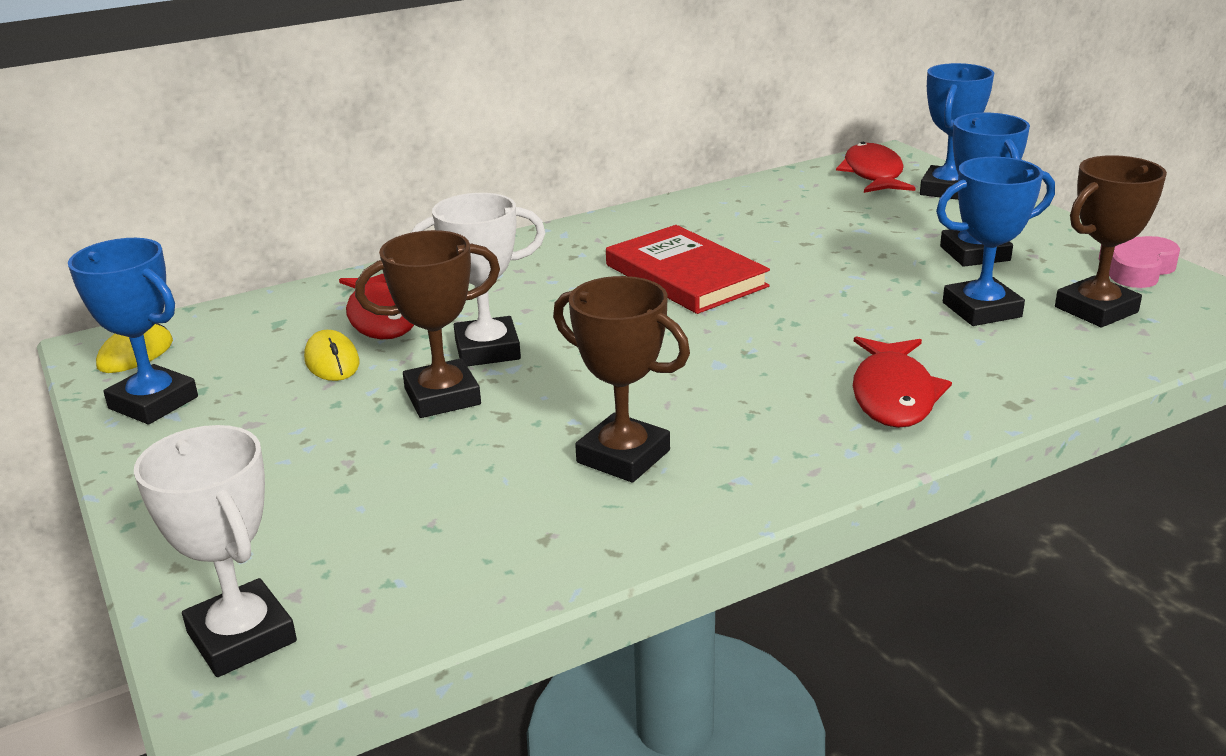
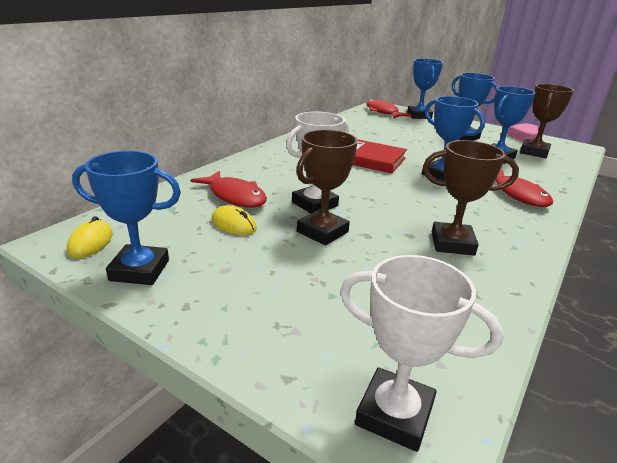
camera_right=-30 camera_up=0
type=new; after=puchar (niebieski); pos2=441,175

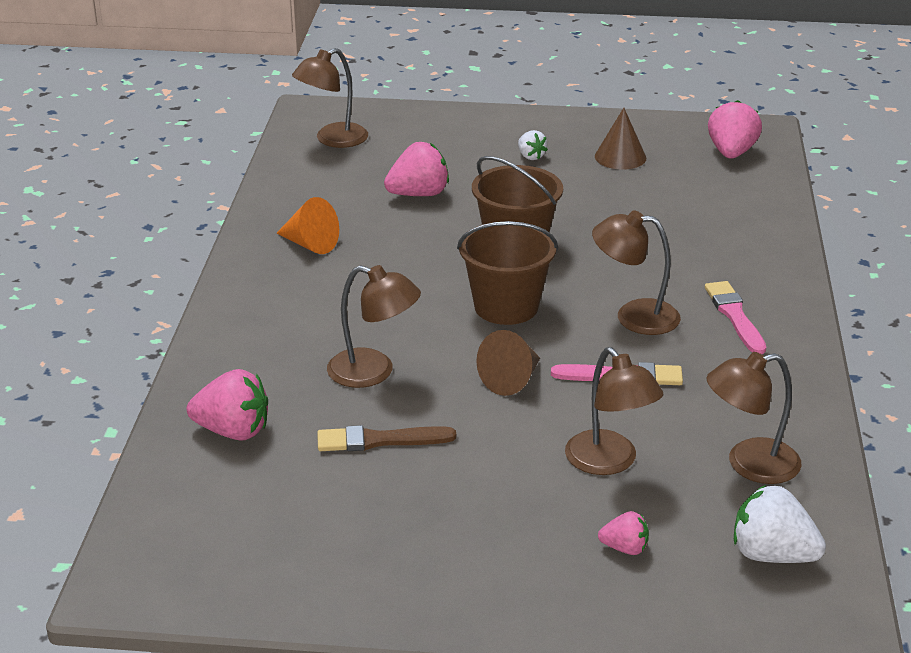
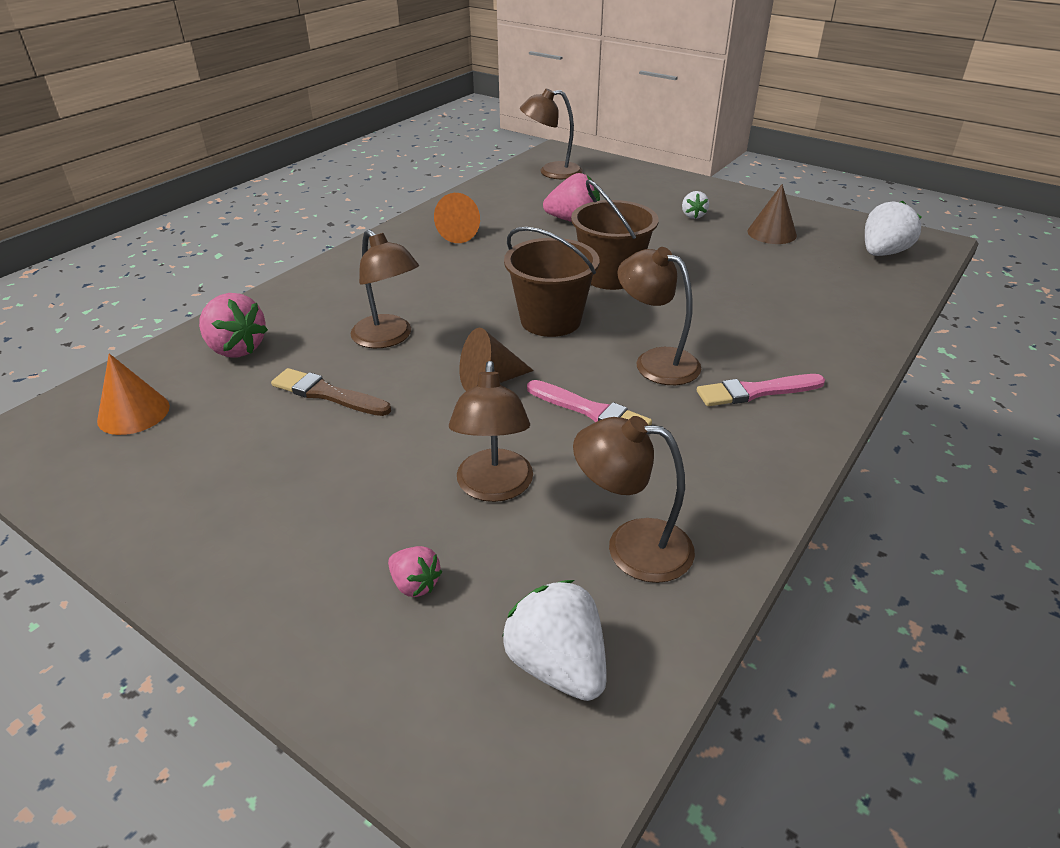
camera_right=30 camera_up=5
type=new; after=stożek (pomarańczowy); pos2=133,413
type=repainted; before=truskawka (różowy); after=truskawka (biały); pos1=731,153; pos2=882,253
type=rotated; before=pędzel (różowy); pos1=735,316; pos2=756,391; turn=-120

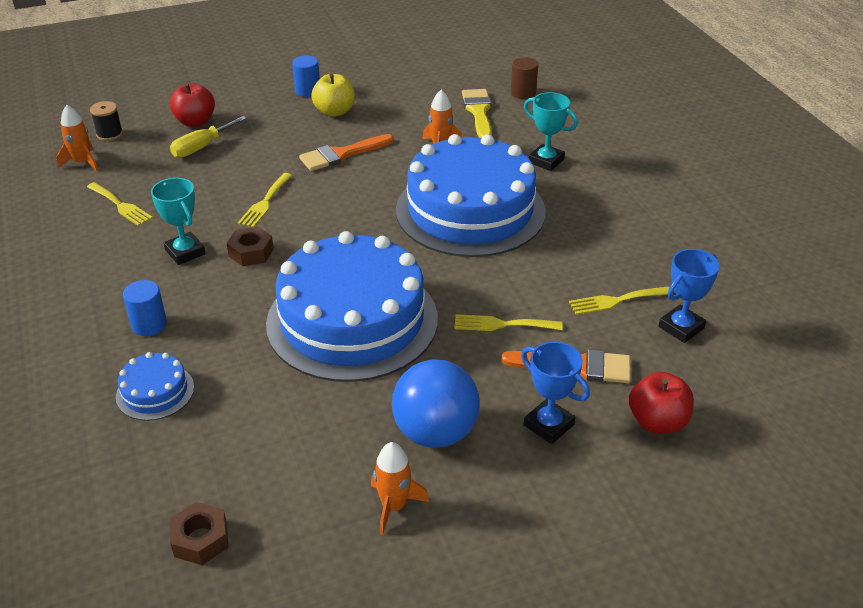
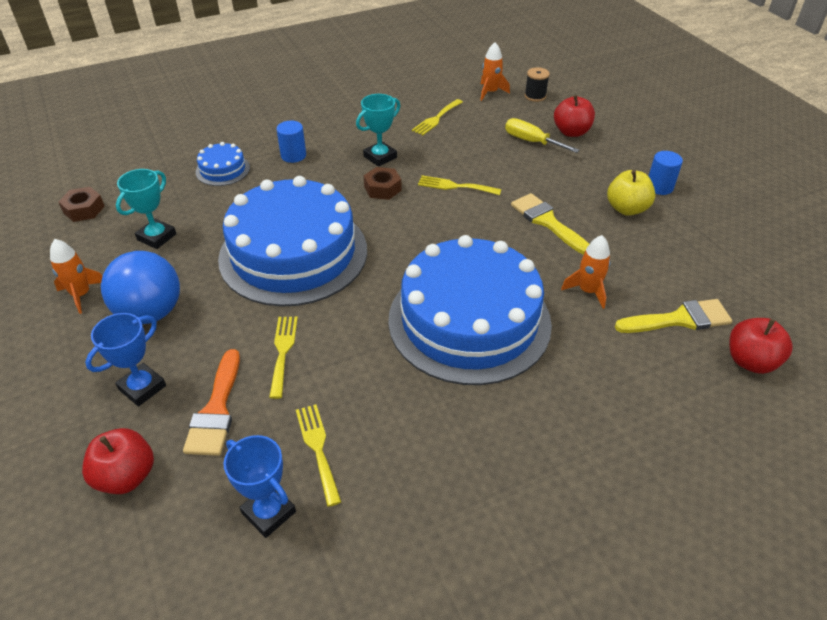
camera_right=85 camera_up=5
type=shifted; before=puchar (turkusowy); pos1=546,161; pos2=157,237
type=swapped; before=walec (brązowy); after=jabłko (czerwony); pos1=523,93; pos2=750,361
type=repainted; before=pędzel (pomarańczowy); after=pędzel (żółty); pos1=341,154; pos2=547,222

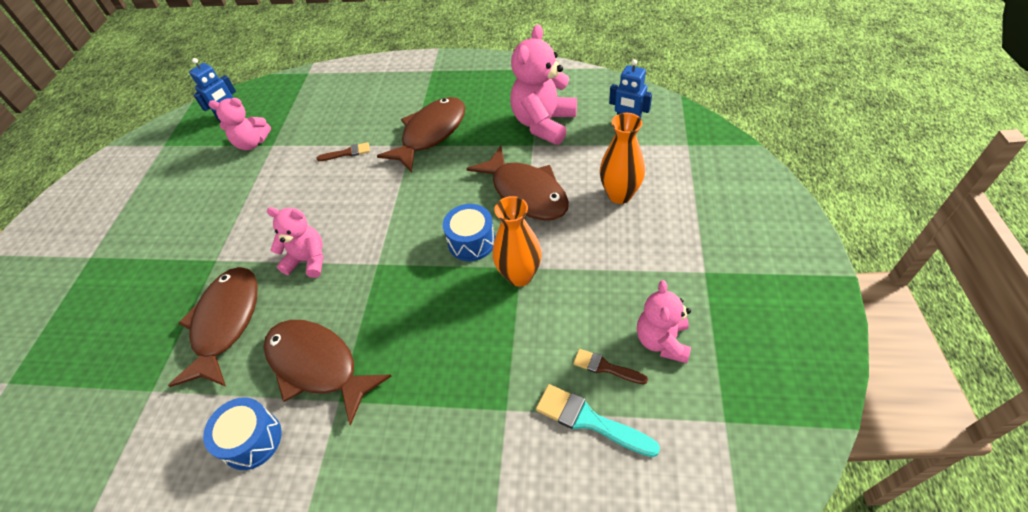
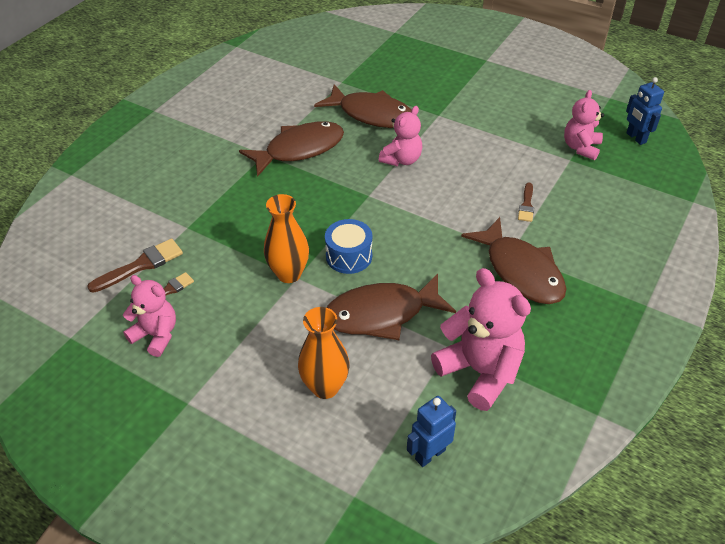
camera_right=110 camera_up=-5
type=gone; before=bęben (niebieski); pos1=252,440
type=repainted; before=pędzel (turkusowy); after=pędzel (brązowy); pos1=589,420; pos2=141,265

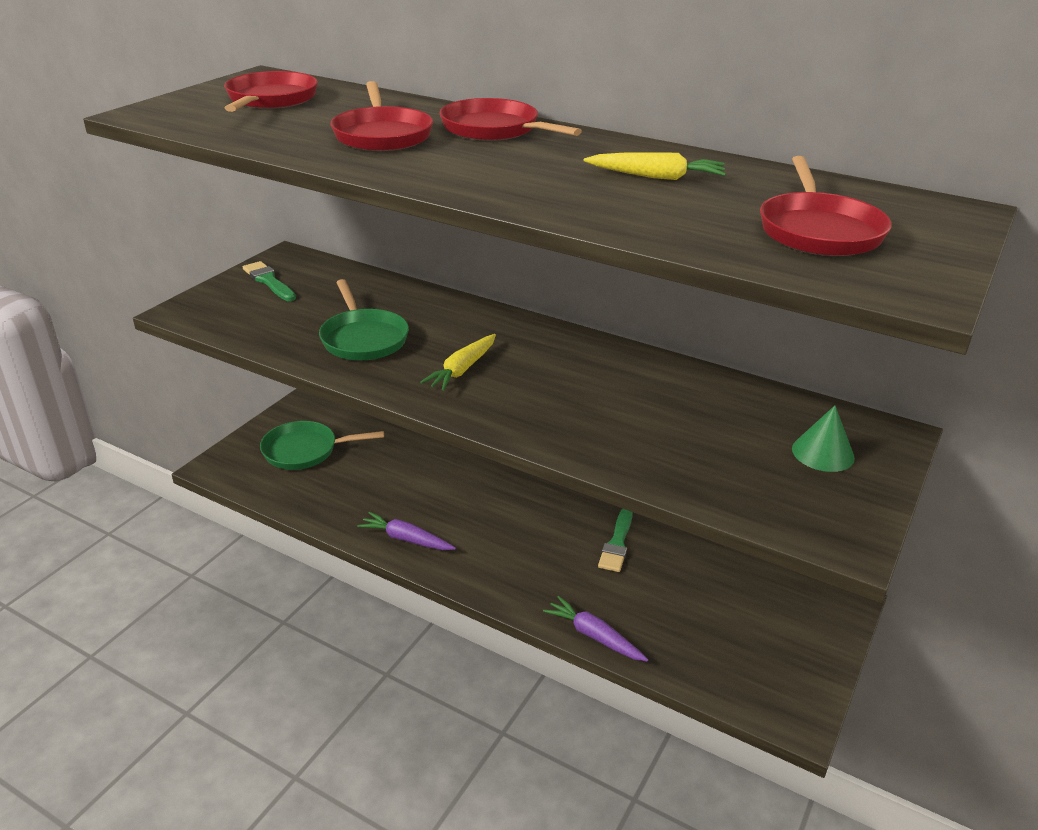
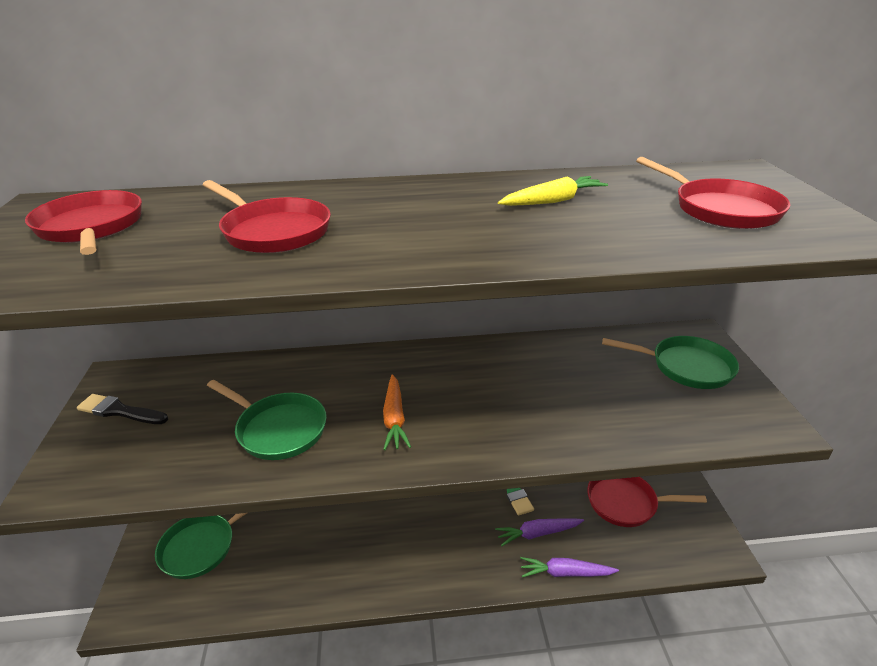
camera_right=-35 camera_up=0
type=shifted; before=marchewka (fioletowy); pos1=406,539; pos2=537,533
type=shifted; before=patelnia (czerwony); pos1=494,129; pos2=626,503
type=swapped; before=stożek (zielony); after=patelnia (zielony); pos1=823,453; pos2=686,367
type=repainted; before=pędzel (zielony); after=pędzel (czarny); pos1=269,281; pos2=120,411
type=repainted; before=marchewka (żółty); after=marchewka (pomarańczowy); pos1=462,369; pos2=394,418

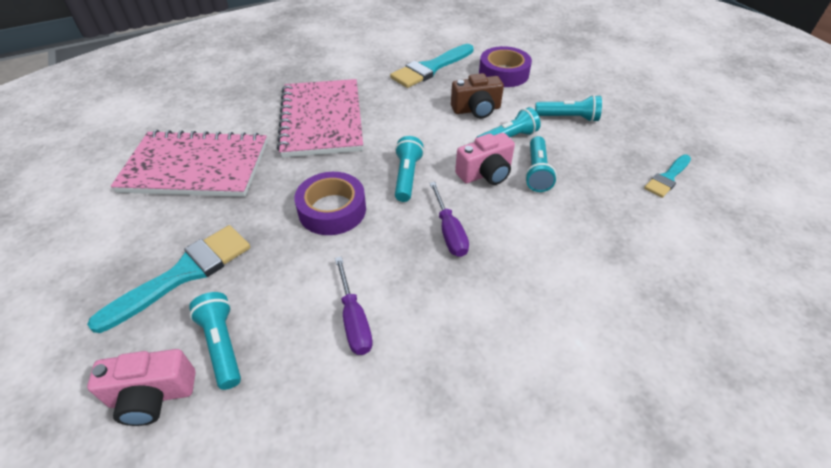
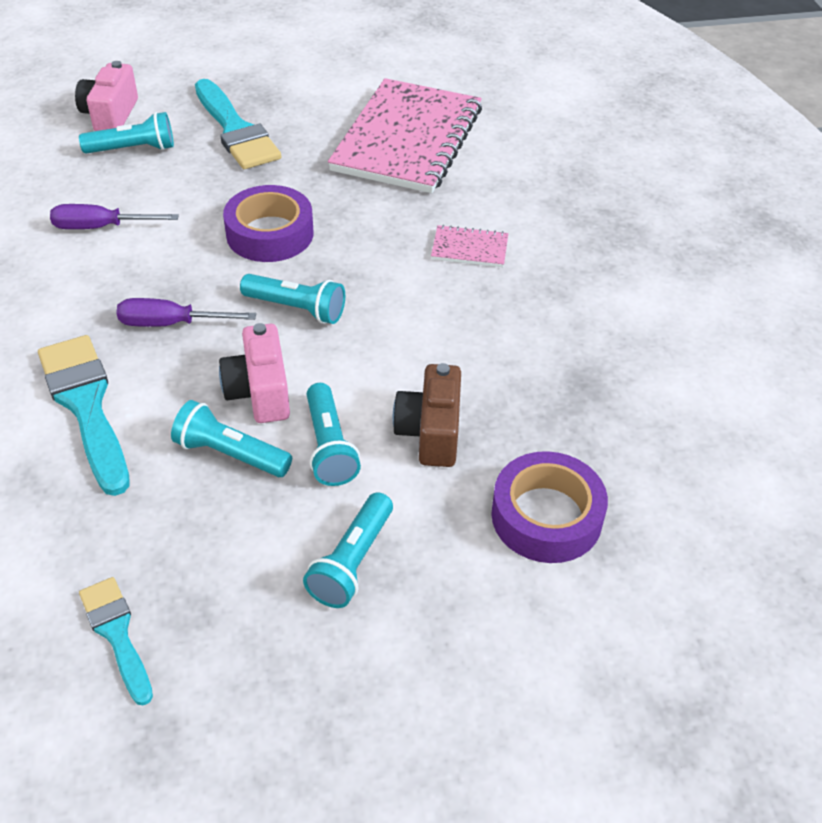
camera_right=105 camera_up=0
type=shifted; before=pędzel (turkusowy); pos1=430,68; pos2=86,405
type=scaled; before=zeszyt (różowy); pos1=321,120; pos2=469,248; scale=0.41

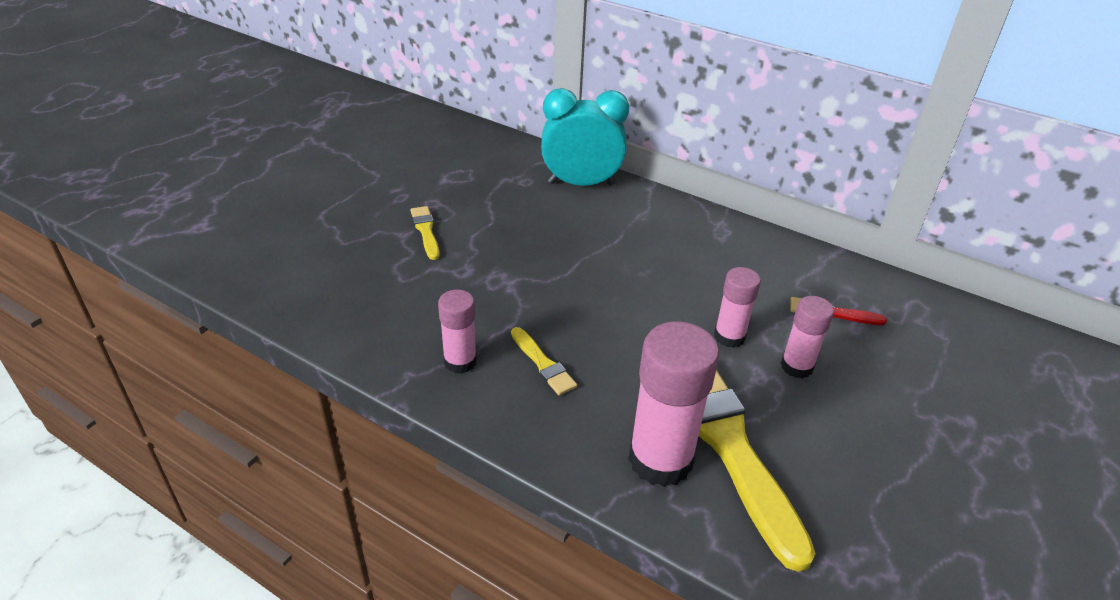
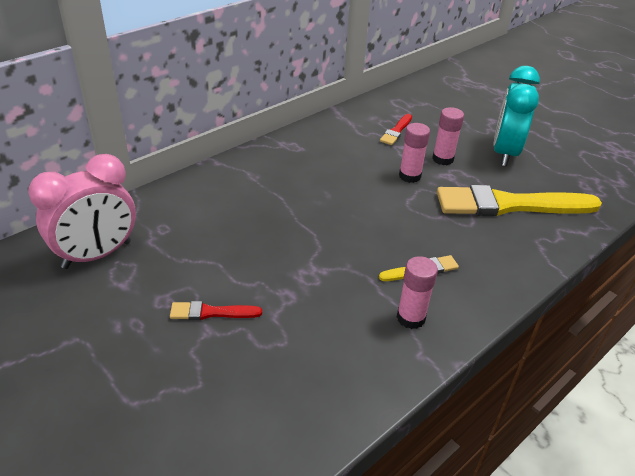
camera_right=-75 camera_up=0
type=gone; before=klej w sztyfcie (różowy); pos1=660,460
type=new; after=budzik (różowy); pos2=97,255
type=shifted; before=budzik (turkusowy); pos1=581,183; pos2=504,153
type=repainted; before=pędzel (żółty); after=pędzel (czerwony); pos1=426,231; pos2=211,312

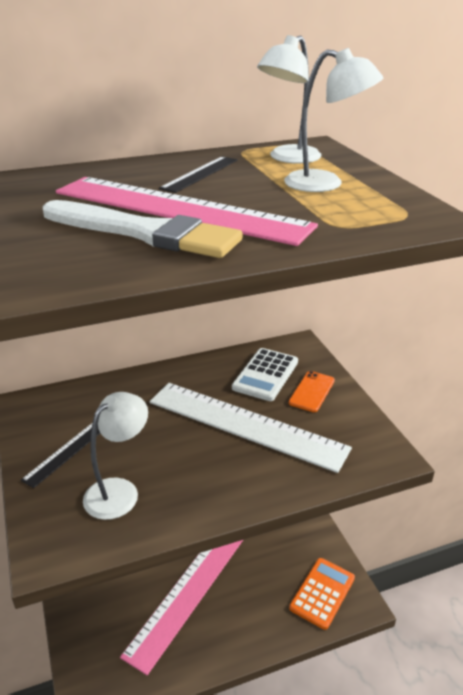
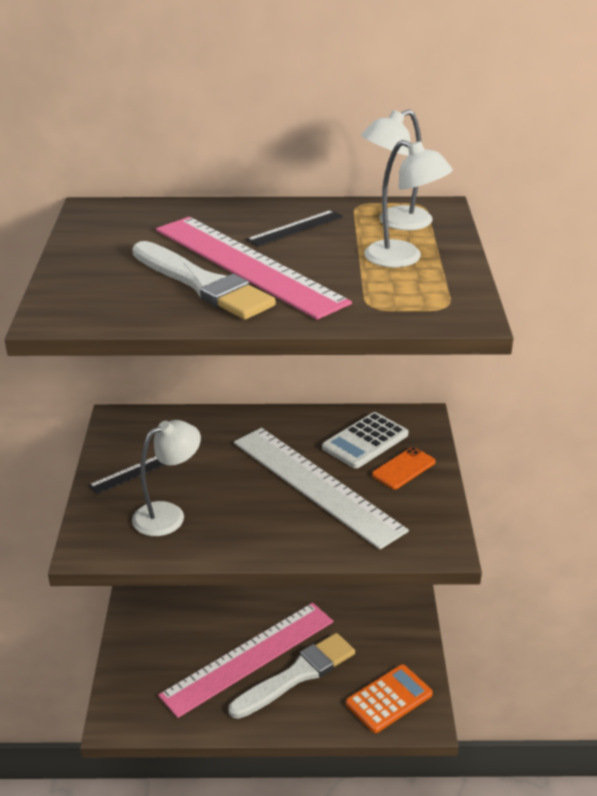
camera_right=20 camera_up=0
type=new; after=pędzel (biały); pos2=296,675

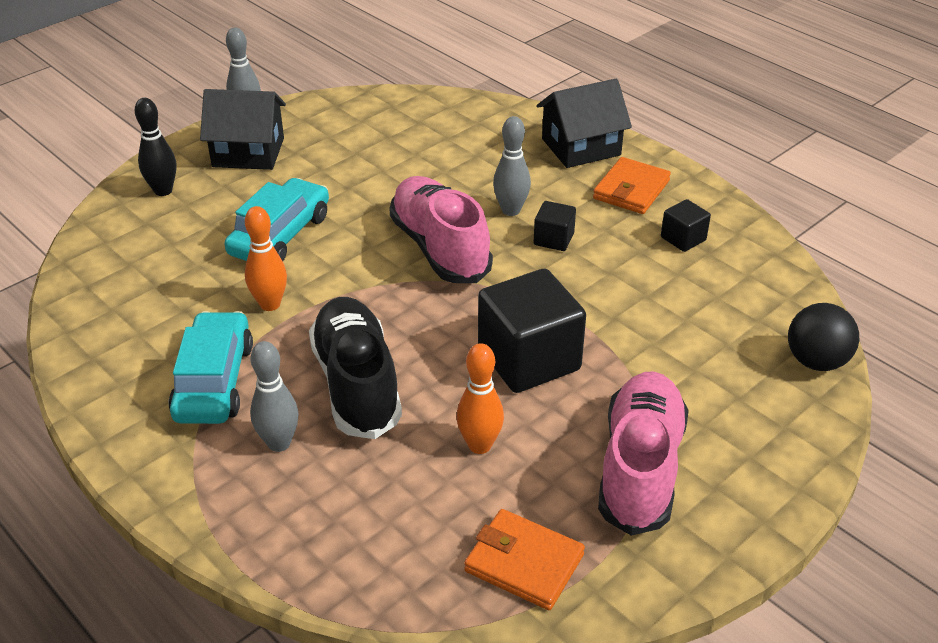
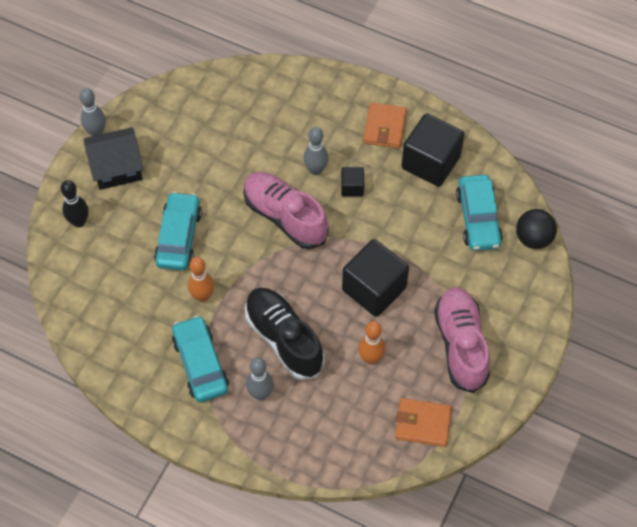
camera_right=-20 camera_up=20
type=gone; before=domek (czarny); pos1=581,147
type=new; after=samochód (turkusowy); pos2=478,219
type=scaled; before=sześcian (czarny); pos1=683,239; pos2=430,162; scale=2.07

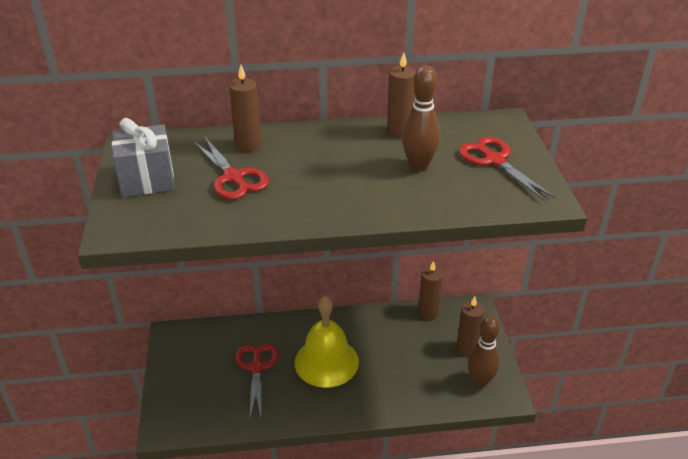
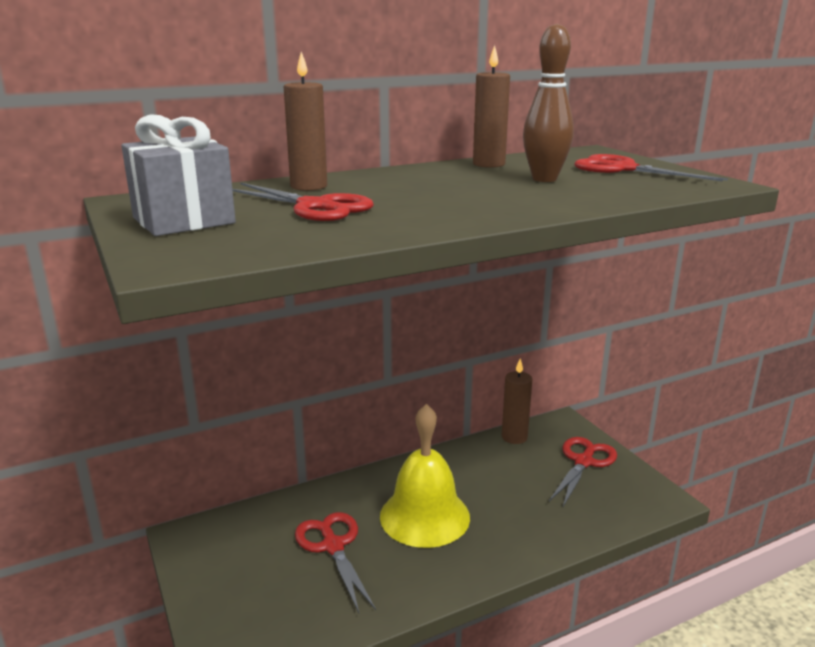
camera_right=-20 camera_up=-15
type=gone; before=kręgiel (brązowy); pos1=480,381
type=swapped; before=świeca (brązowy); after=nożyczki (czerwony); pos1=466,348; pos2=583,462

